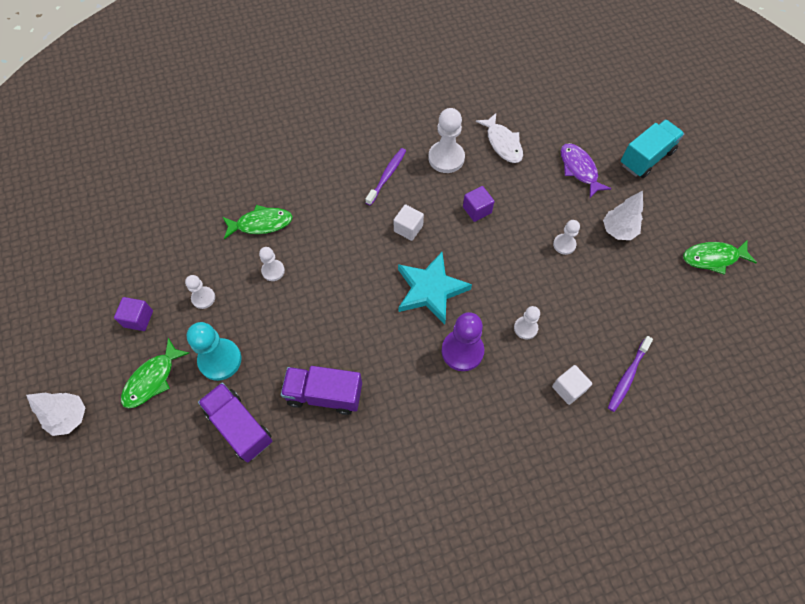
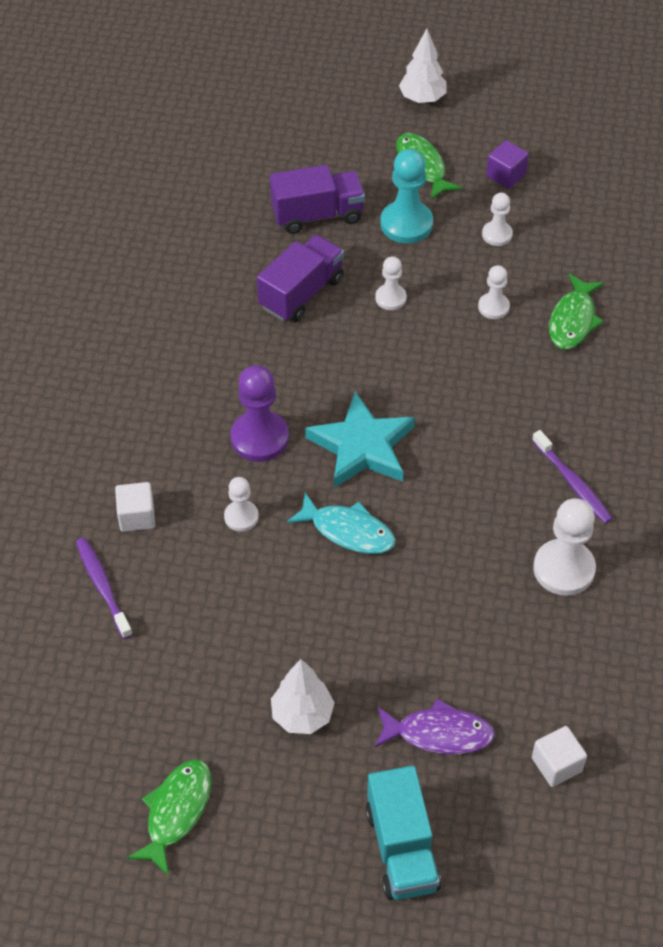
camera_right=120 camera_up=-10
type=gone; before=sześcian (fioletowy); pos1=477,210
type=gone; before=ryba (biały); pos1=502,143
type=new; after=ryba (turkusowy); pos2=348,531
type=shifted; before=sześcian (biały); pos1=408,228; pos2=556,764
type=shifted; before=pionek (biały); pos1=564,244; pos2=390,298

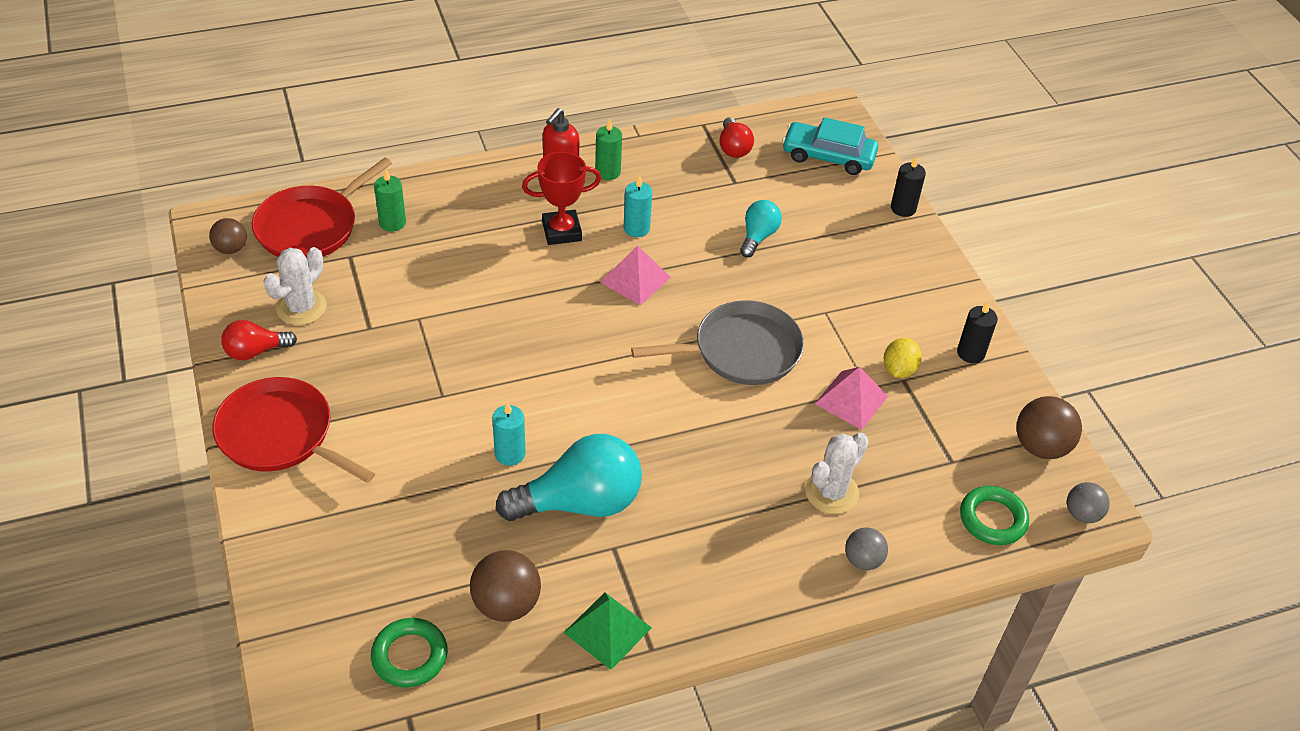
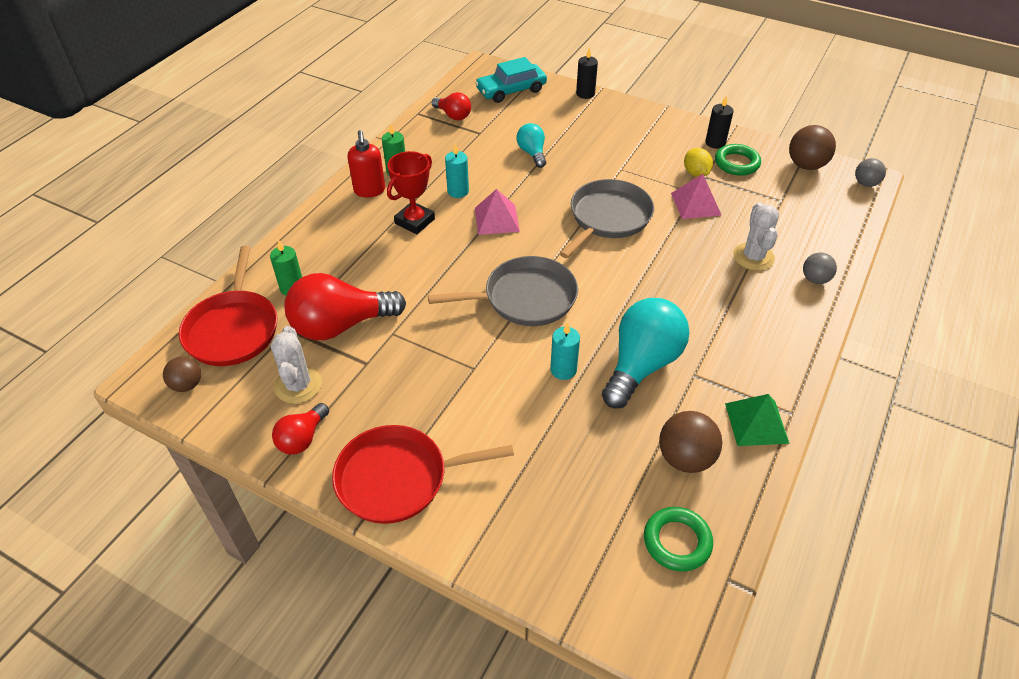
camera_right=-40 camera_up=0
type=new; after=żarówka (czerwony); pos2=340,325
type=new; after=patelnia (szary); pos2=525,298
type=shifted; before=pierścień (zielony); pos1=992,519; pos2=736,163

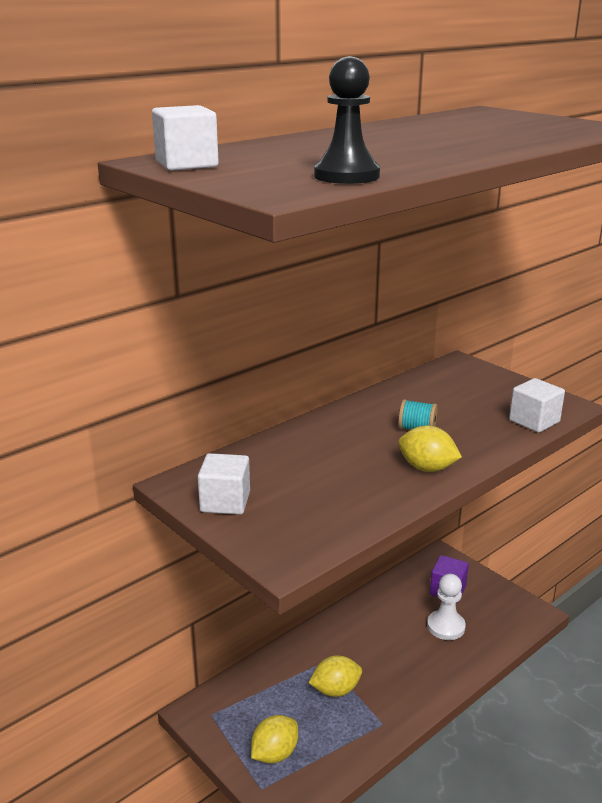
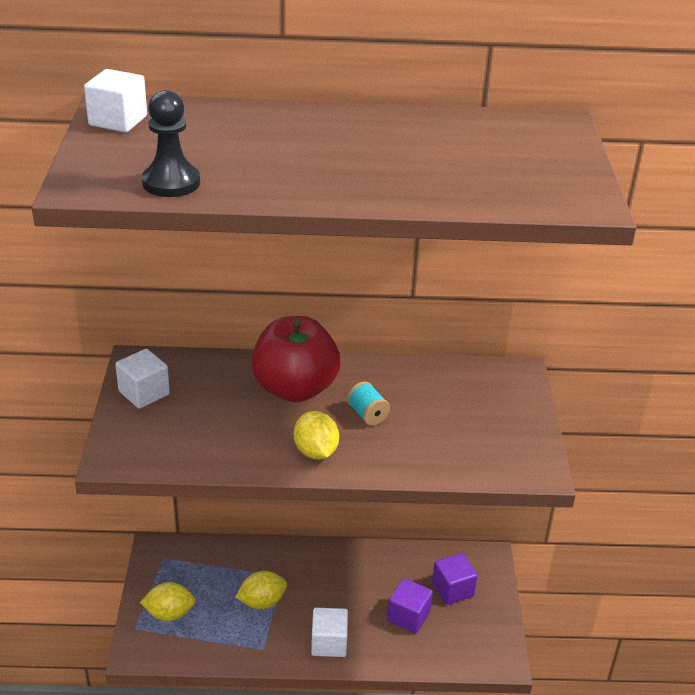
camera_right=40 camera_up=10
type=new; after=jabłko (czerwony); pos2=295,388
type=shifted; before=sześcian (biały); pos1=534,421; pos2=329,643
type=swapped; before=pionek (biały); after=sześcian (fioletowy); pos1=446,626; pos2=408,616
type=rotated; before=cytryna (żółty); pos1=335,690; pos2=262,602; turn=-45

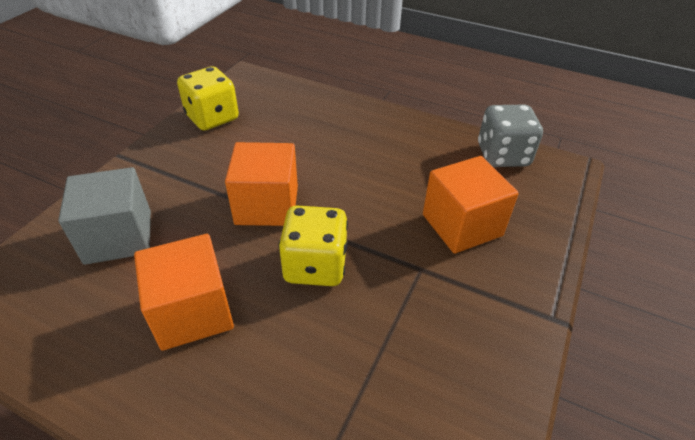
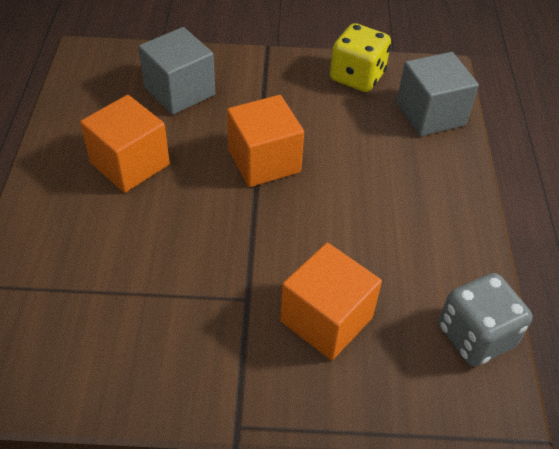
camera_right=65 camera_up=5
type=gone; before=kostka do gry (żółty); pos1=315,265
type=new; after=sześcian (szary); pos2=430,114

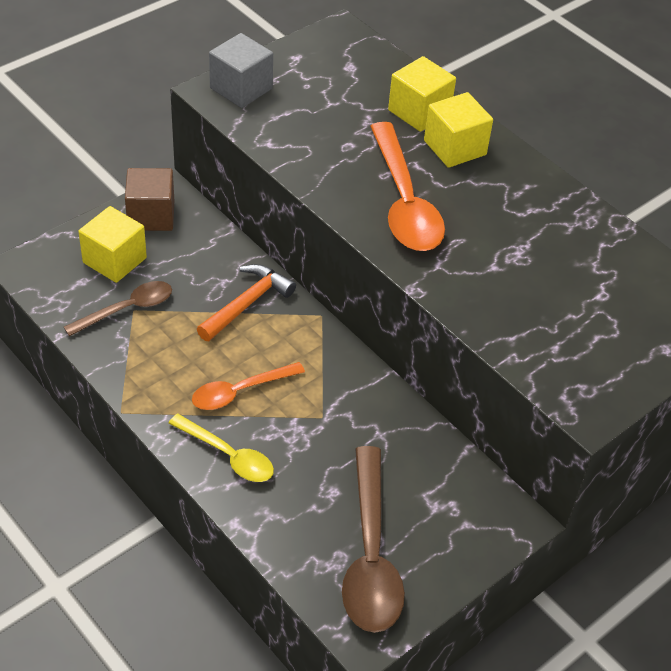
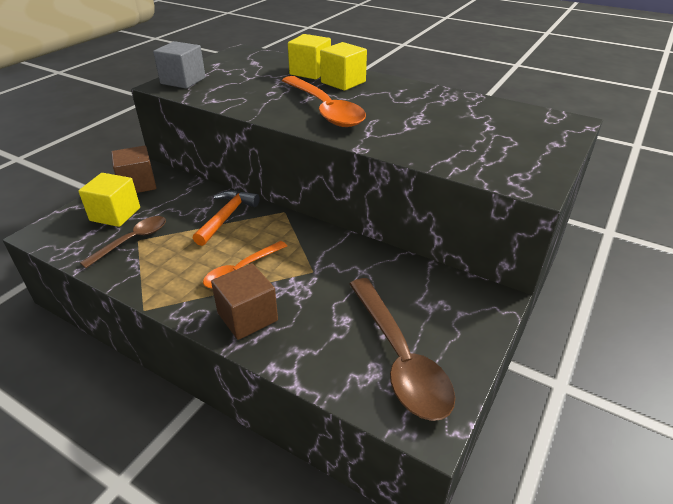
camera_right=-15 camera_up=-10
type=swapped; before=łyżka (żółty); after=sześcian (brązowy); pos1=228,455; pos2=247,317

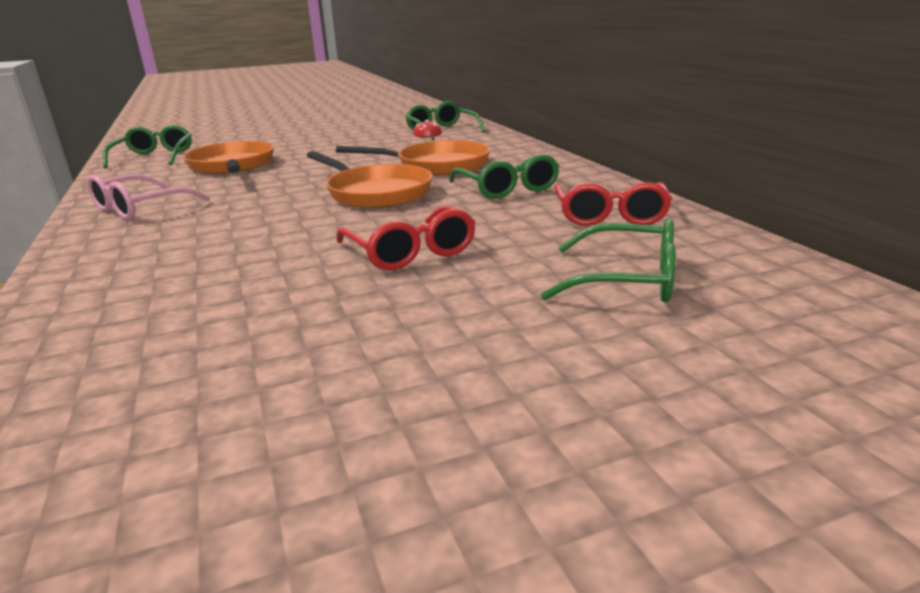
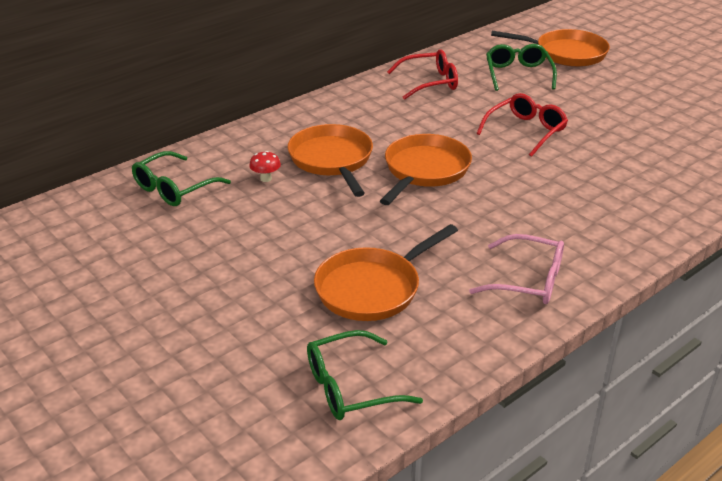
camera_right=-110 camera_up=10
type=gone; before=okulary (zielony); pos1=507,188
type=new; after=patelnia (pomarańczowy); pos2=565,53

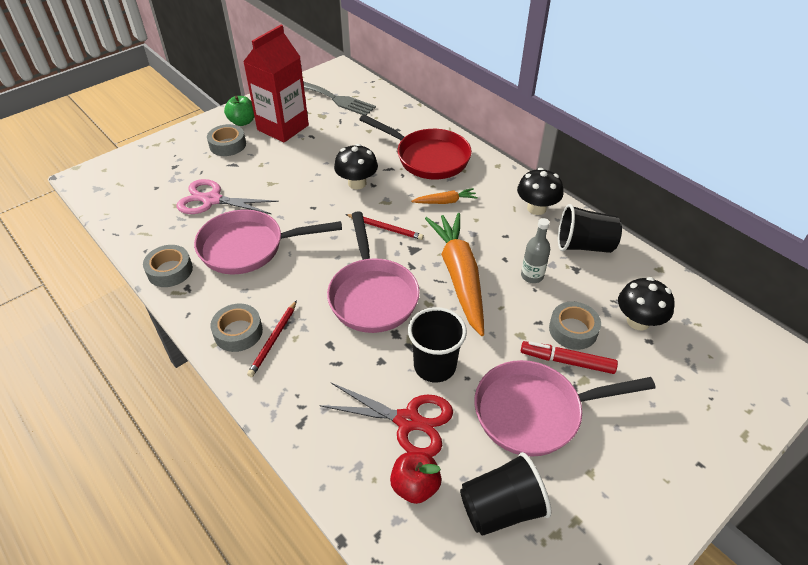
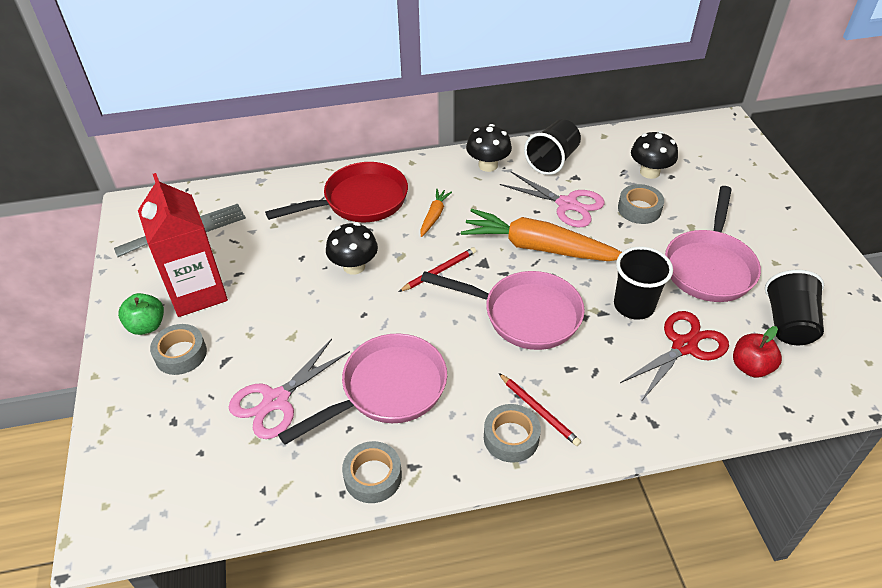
camera_right=-60 camera_up=0
type=gone; before=flamaster (czerwony); pos1=567,361
type=swapped; before=butelka (szary); after=nożyczki (różowy); pos1=532,276; pos2=567,204
type=rotated; before=patelnia (różowy); pos1=249,247; pos2=387,390; turn=-150

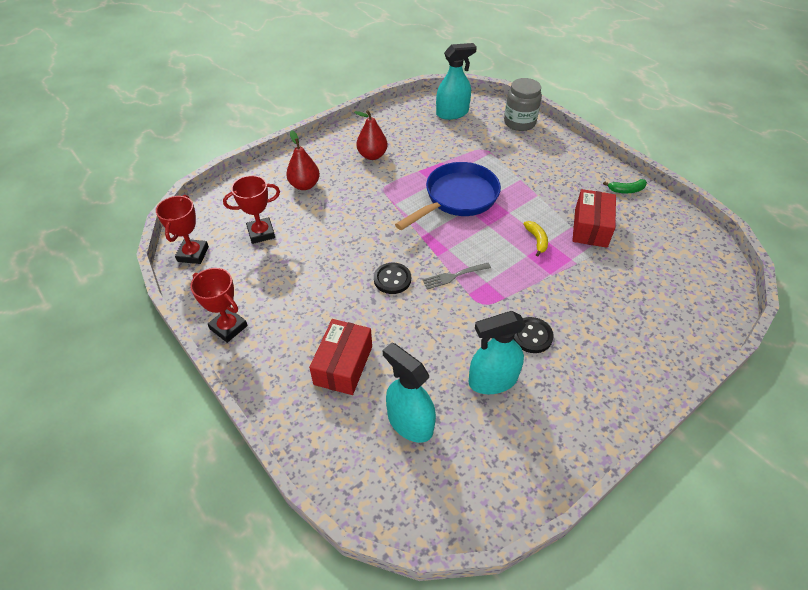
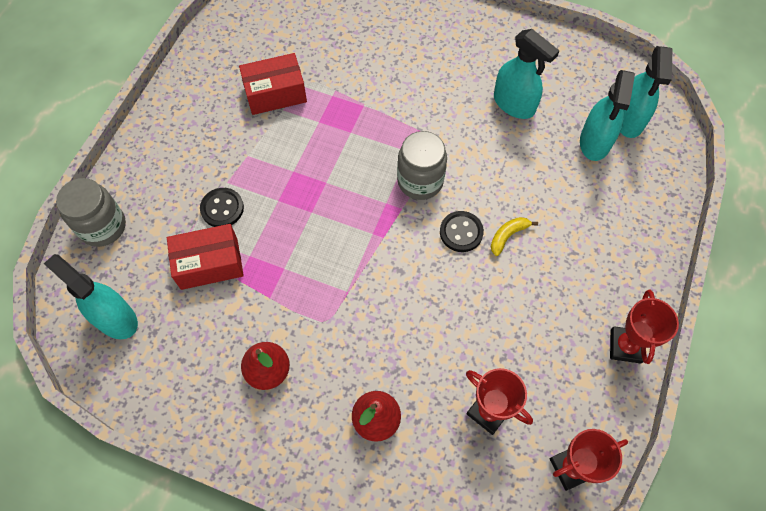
camera_right=-120 camera_up=15
type=gone; before=patelnia (niebieski); pos1=457,198
type=gone; before=banan (zielony); pos1=626,190
type=new; after=spryskiwacz (turkusowy); pos2=628,119
type=shifted; before=pudełko (czerwony); pos1=343,365; pos2=209,263
type=shifted; before=guzik (czarny); pos1=532,336; pos2=222,208
type=shifted; before=banan (żółty); pos1=536,240; pos2=508,236
type=swapped; before=widelec (szary); after=słoik (szary); pos1=453,276; pos2=420,181

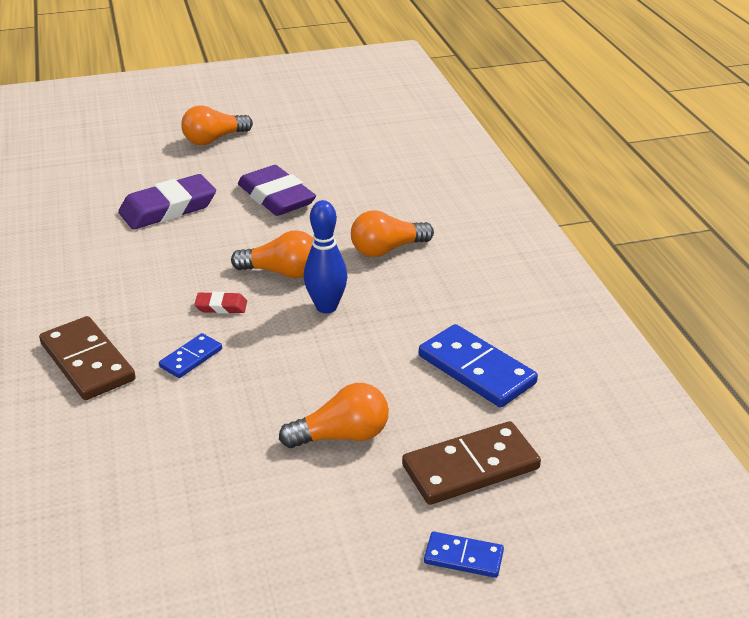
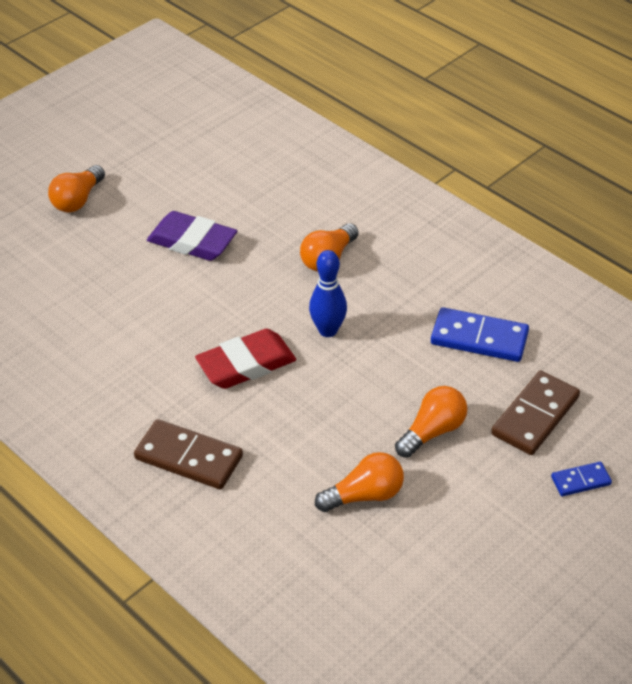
camera_right=-30 camera_up=10
type=gone; before=gumka do mazania (fioletowy); pos1=168,208
type=gone; before=kostka domina (niebieski); pos1=191,358
type=shifted; before=żarówka (pomarańczowy); pos1=282,272; pos2=364,495
type=scaled; before=gumka do mazania (czerwony); pos1=221,306; pos2=246,364; scale=2.12

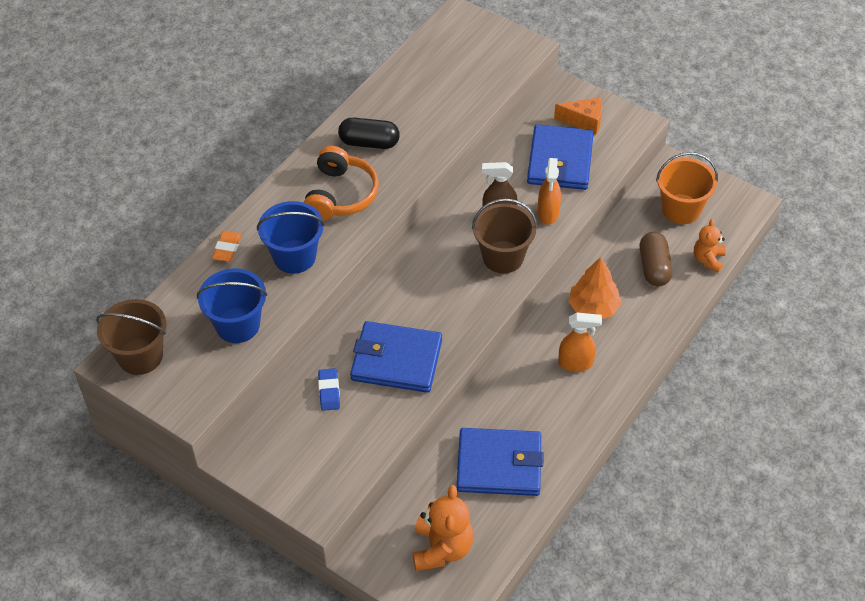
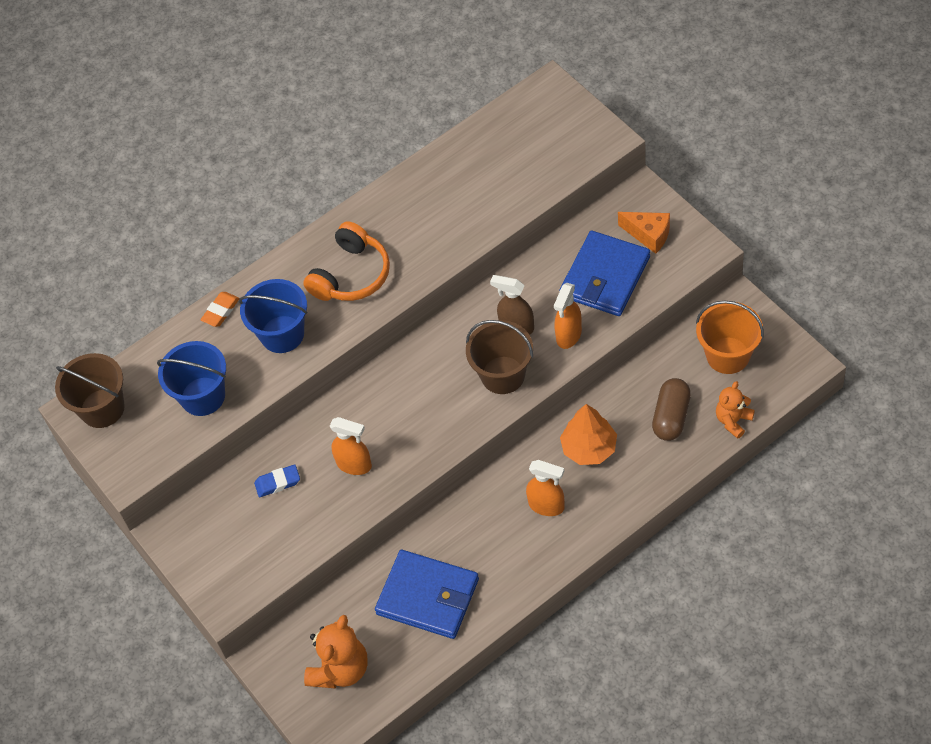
camera_right=25 camera_up=5
type=gone; before=kapsułka (czarny); pos1=369,143
type=swapped; before=portfel (niebieski); after=spryskiwacz (pomarańczowy); pos1=396,360; pos2=354,465
type=rotated; before=gumka do mazania (niebieski); pos1=329,391; pos2=277,483; turn=60

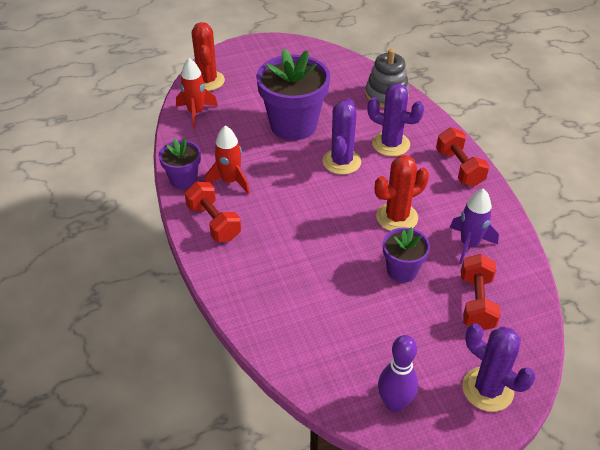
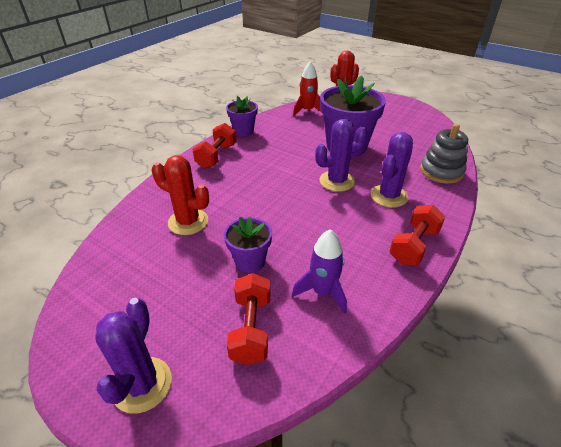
camera_right=55 camera_up=-5
type=gone; before=rakieta (czerwony); pos1=230,181
type=gone; before=kręgiel (fioletowy); pos1=394,403
type=shifted; before=kaktus (czerwony); pos1=397,217; pos2=188,222
type=rotated; before=kaktus (fioletowy); pos1=391,144; pos2=389,196; turn=45
type=rotated; before=hantel (czerwony); pos1=476,303; pos2=251,328; turn=-60

